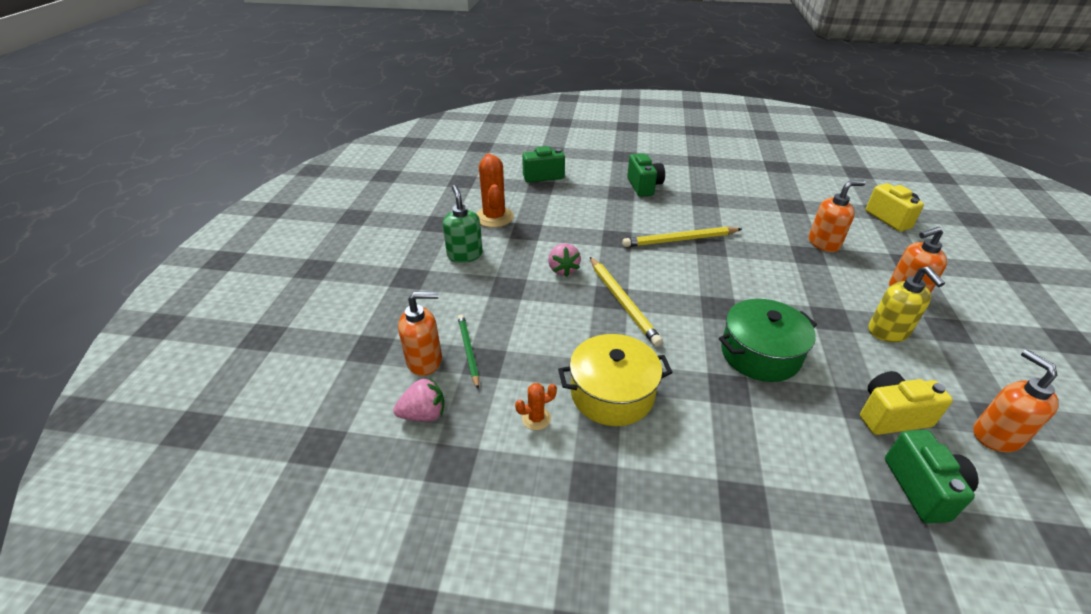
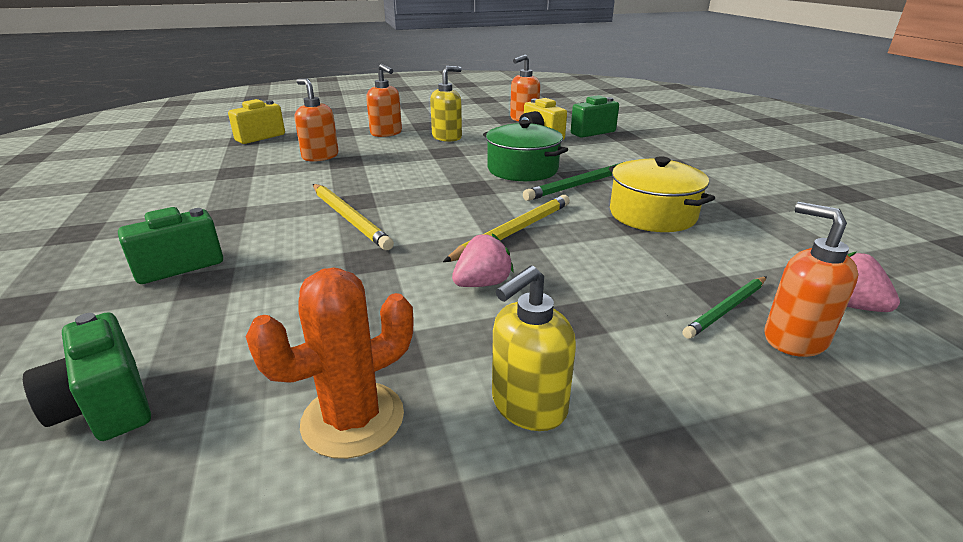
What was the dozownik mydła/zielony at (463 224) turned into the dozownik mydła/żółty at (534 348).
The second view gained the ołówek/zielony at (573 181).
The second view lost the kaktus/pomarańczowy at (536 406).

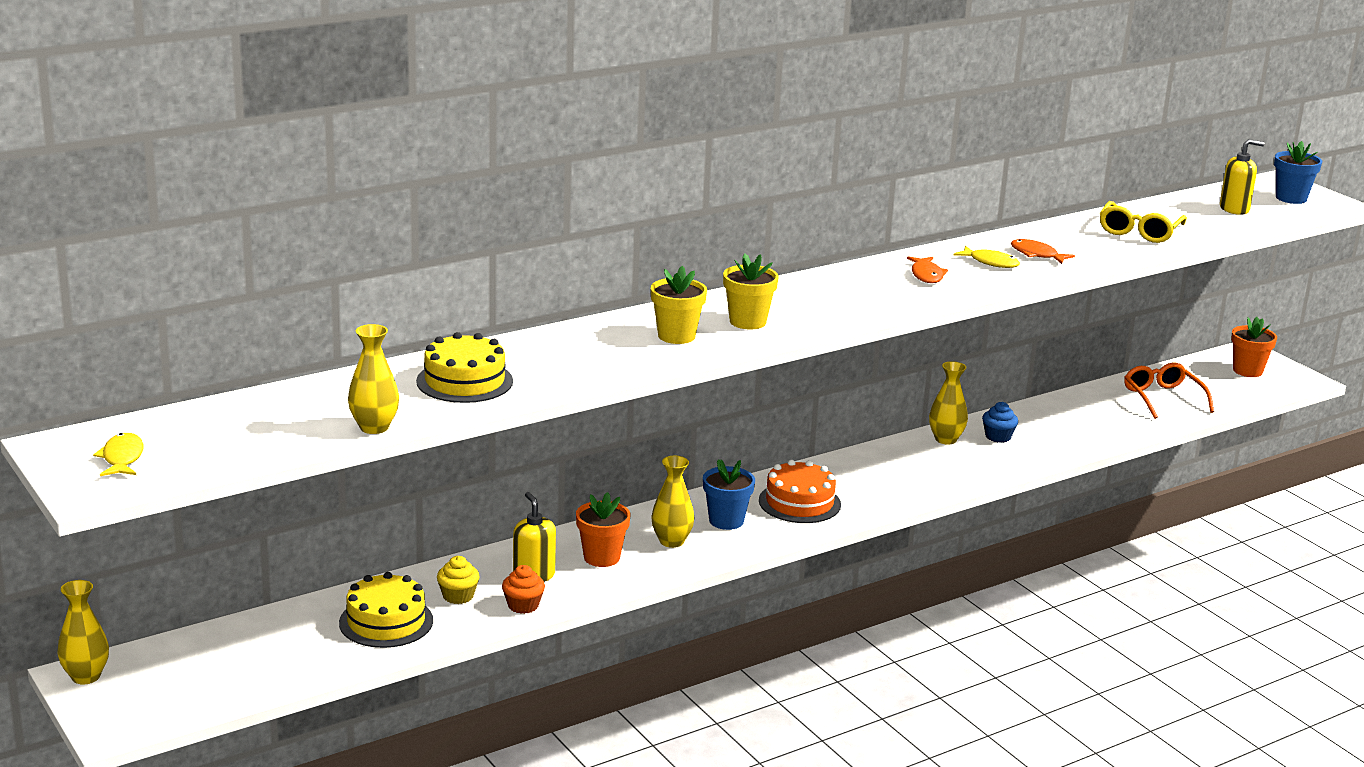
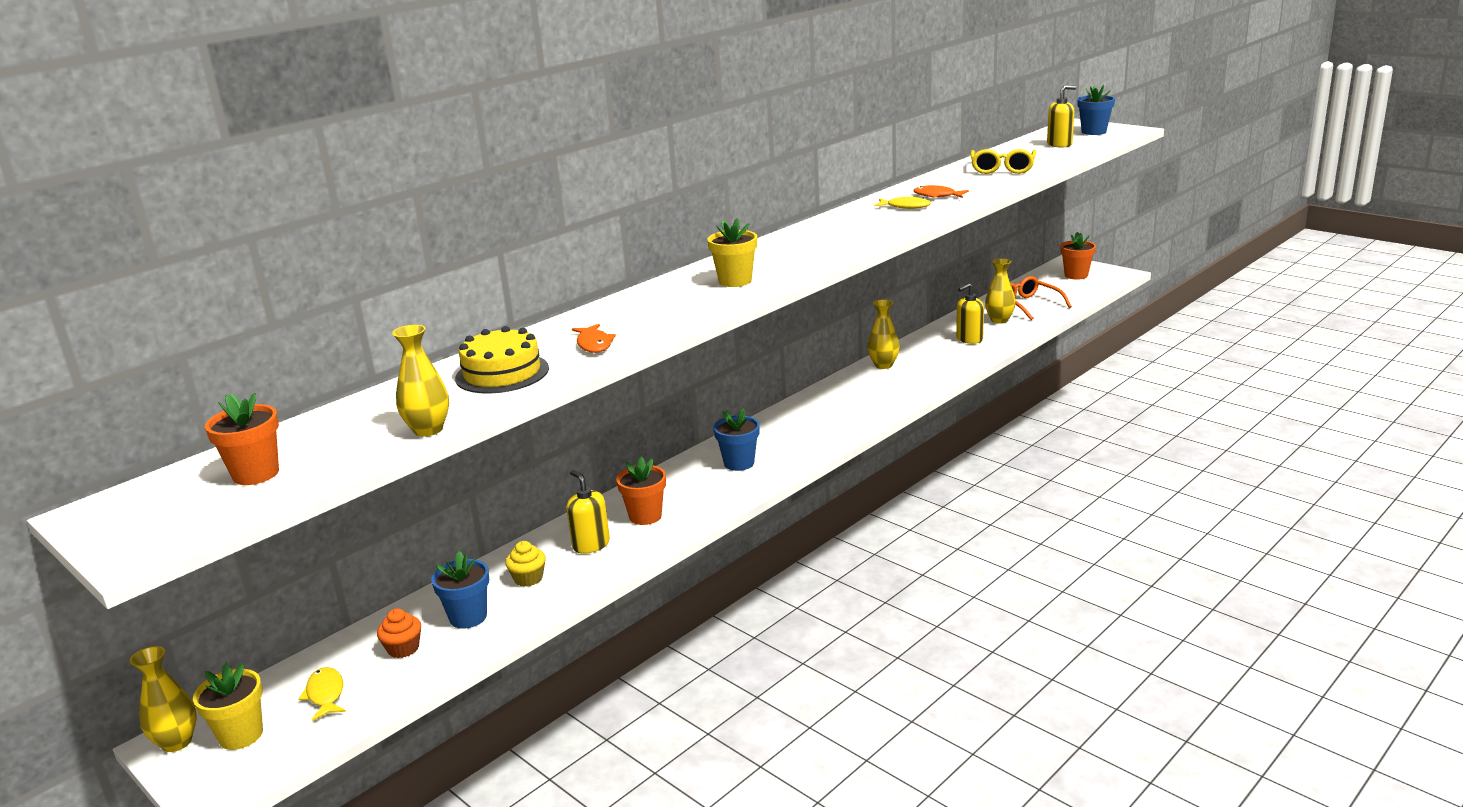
The doniczka/żółty ended up elsewhere, having gone from (679 305) to (228 706).
The second view gained the doniczka/pomarańczowy at (242 439).
The ryba/żółty ended up elsewhere, having gone from (118 454) to (322 694).
The muffinka/pomarańczowy ended up elsewhere, having gone from (523 589) to (399 633).
Where the tort/żółty stood at (386 610), the doniczka/niebieski came to stand at (460 590).
The ryba/pomarańczowy ended up elsewhere, having gone from (927 269) to (594 338).
The second view gained the dozownik mydła/żółty at (970 313).
The wazon/żółty ended up elsewhere, having gone from (673 502) to (1000 291).
The second view lost the tort/pomarańczowy at (800 491).
The second view lost the muffinka/niebieski at (1000 422).

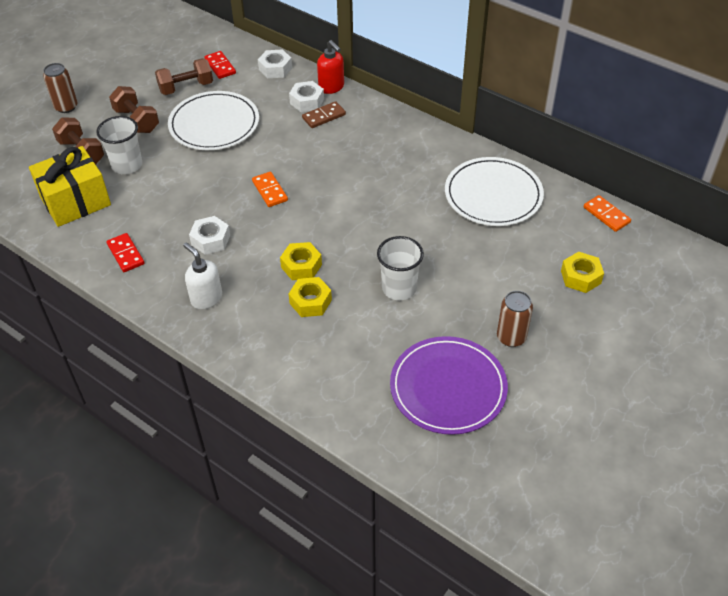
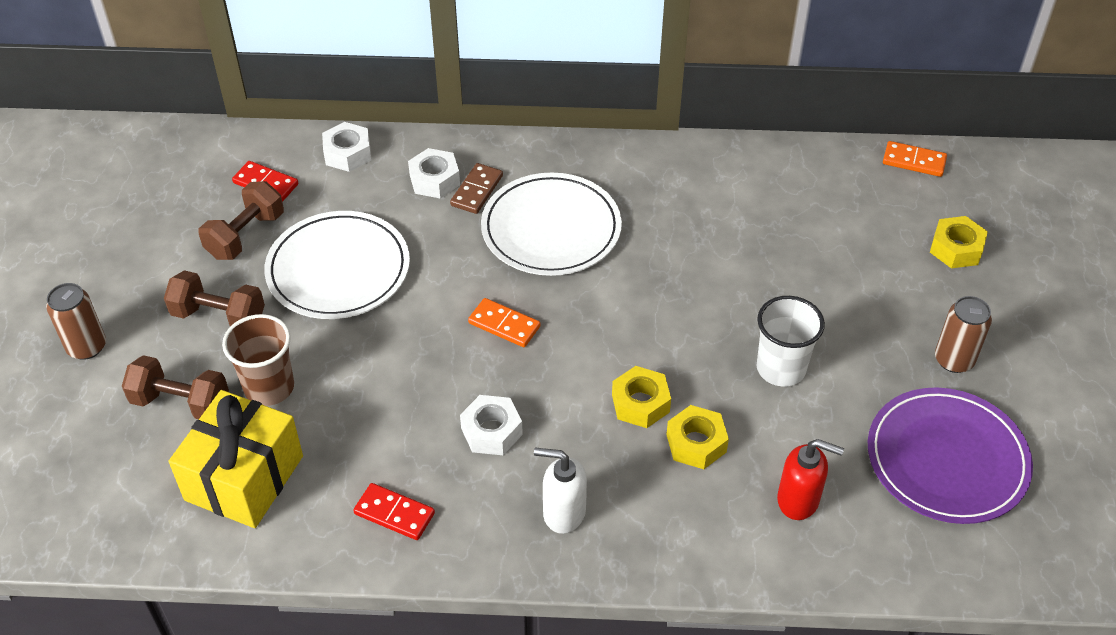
What was the szklanka/biały at (119 145) turned into the szklanka/brązowy at (258 360).
The talerz/biały ended up elsewhere, having gone from (494 191) to (551 224).
The dozownik mydła/czerwony ended up elsewhere, having gone from (330 67) to (810 479).

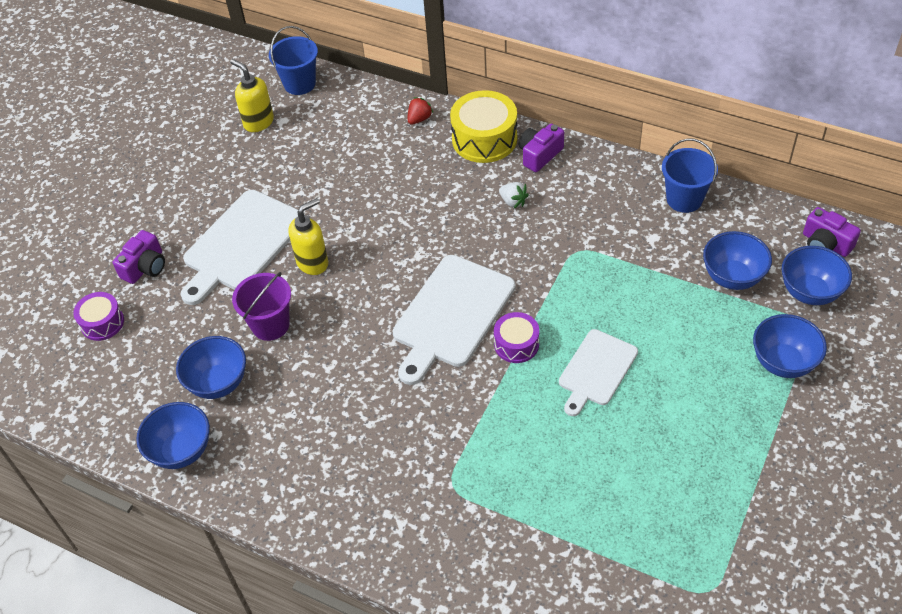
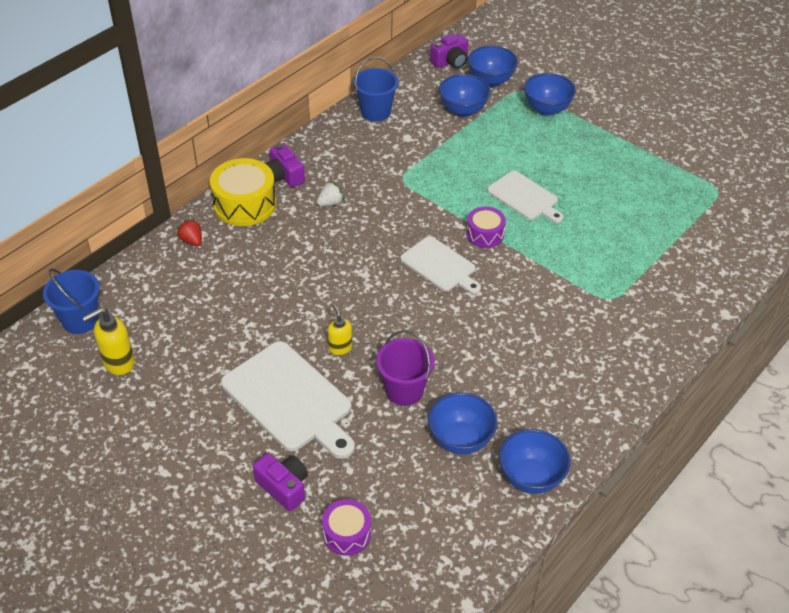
The size of the dozownik mydła/żółty at (308 236) changed by a factor of 0.65.
The size of the deska do krojenia/biały at (454 320) changed by a factor of 0.63.

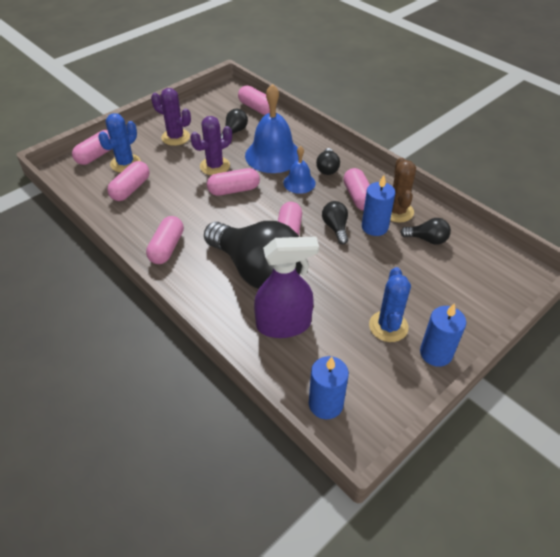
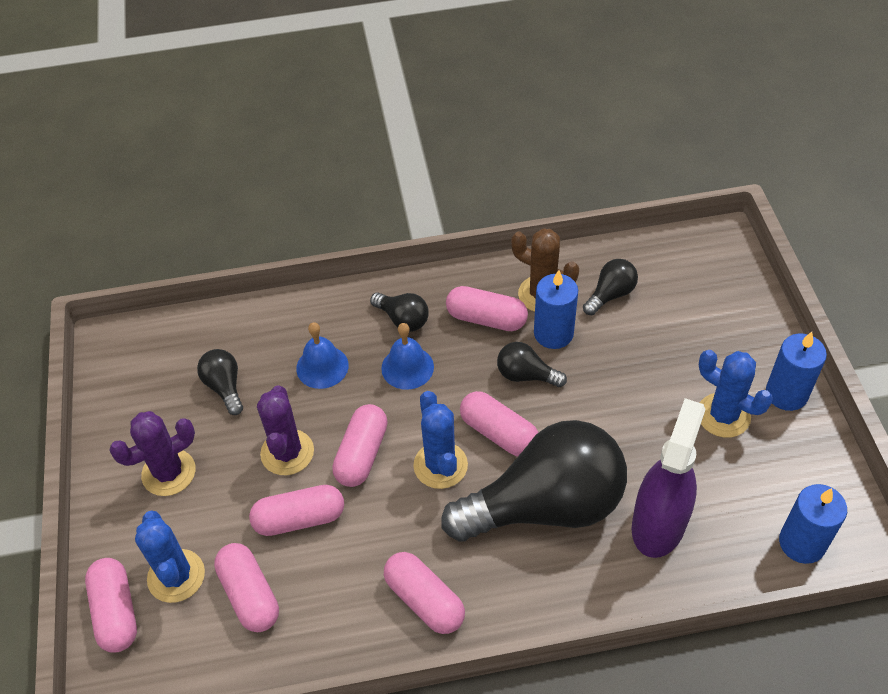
The kapsułka/różowy ended up elsewhere, having gone from (254 100) to (296 510).
The size of the dzwonek/niebieski at (272 128) changed by a factor of 0.54.
The second view gained the kaktus/niebieski at (440 440).

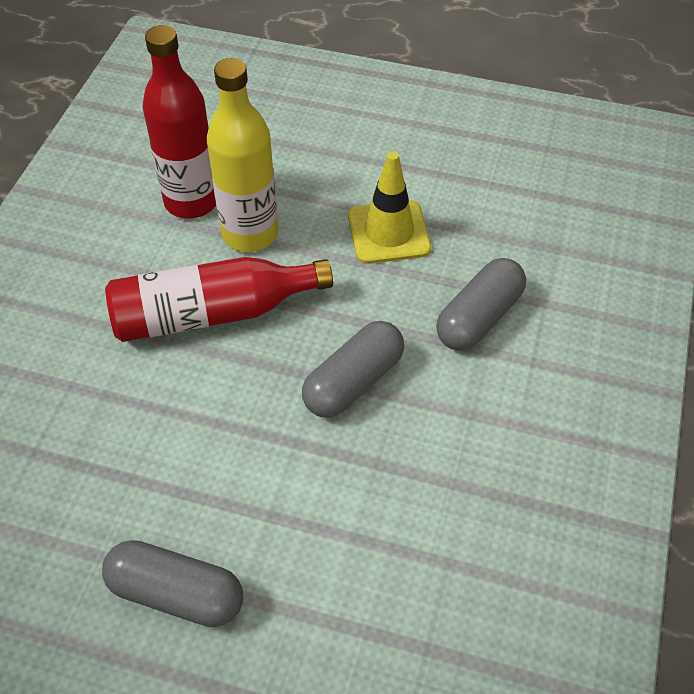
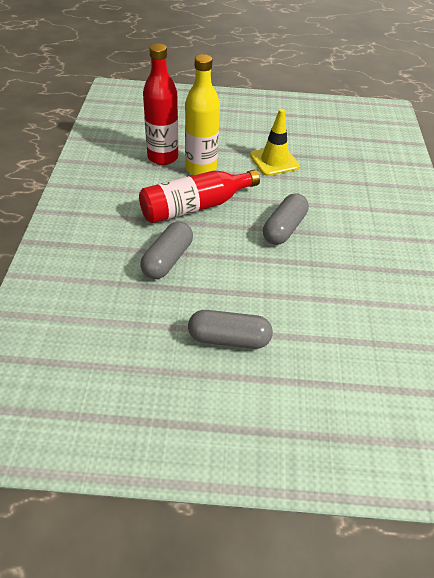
The kapsułka/szary ended up elsewhere, having gone from (481 304) to (166 250).

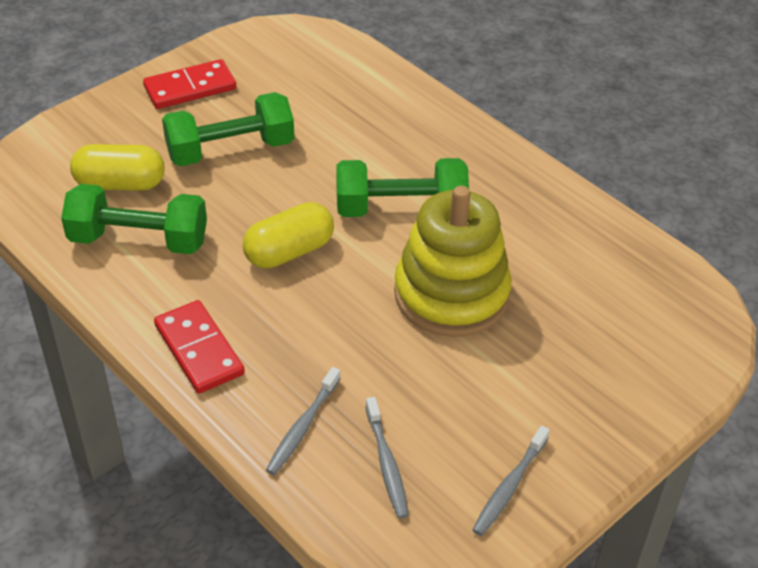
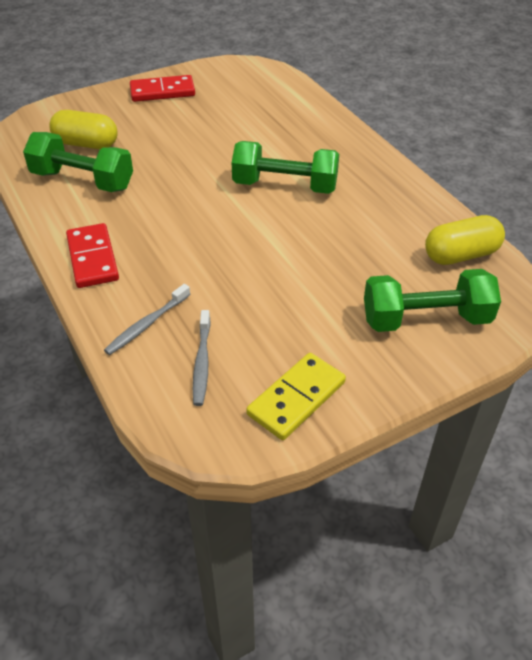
Where the szczoteczka do zębów/szary stood at (511 481), the kostka domina/żółty came to stand at (296 396).
The hantel/zielony ended up elsewhere, having gone from (228 129) to (432 300).
The kapsułka/żółty ended up elsewhere, having gone from (288 235) to (465 240).
The second view lost the zabawka nakładanka/żółty at (453 261).

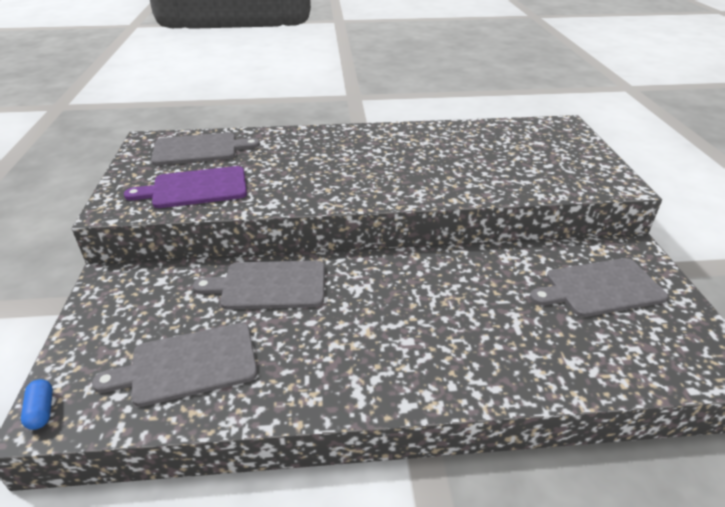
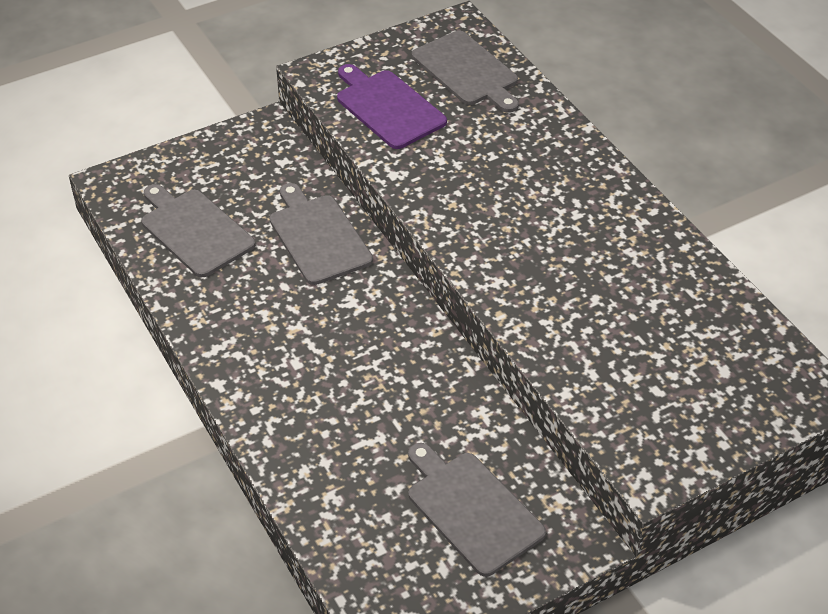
The second view lost the kapsułka/niebieski at (37 404).

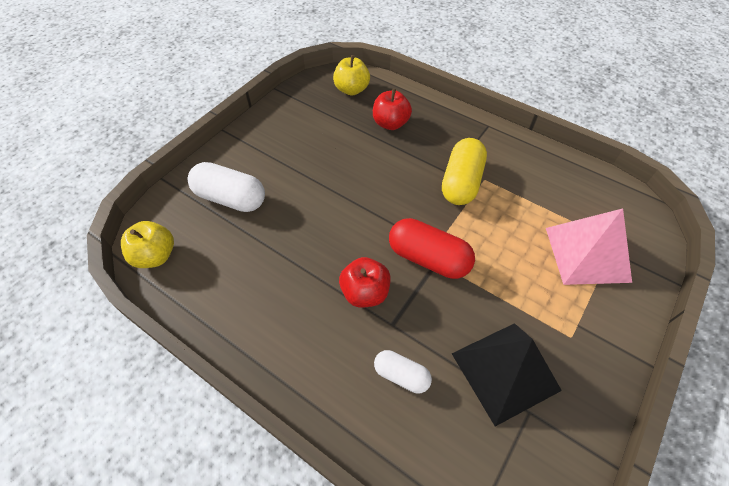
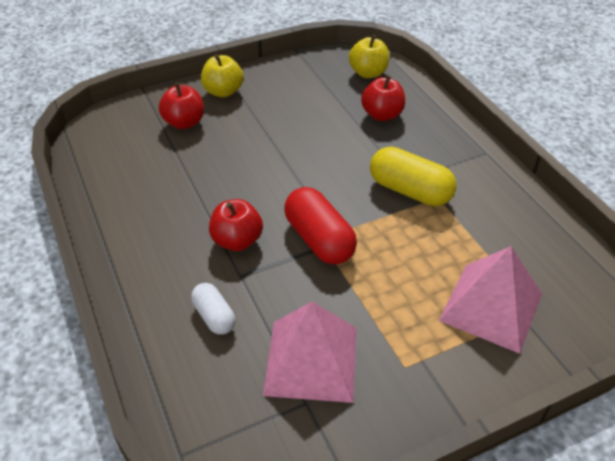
Where the kapsułka/biały stood at (226 187), the jabłko/czerwony came to stand at (181 106).
The jabłko/żółty ended up elsewhere, having gone from (147 244) to (222 75).
What was the piramida/czarny at (507 374) turned into the piramida/różowy at (310 352).
The kapsułka/żółty at (464 171) ended up facing another way, 75 degrees clockwise from before.

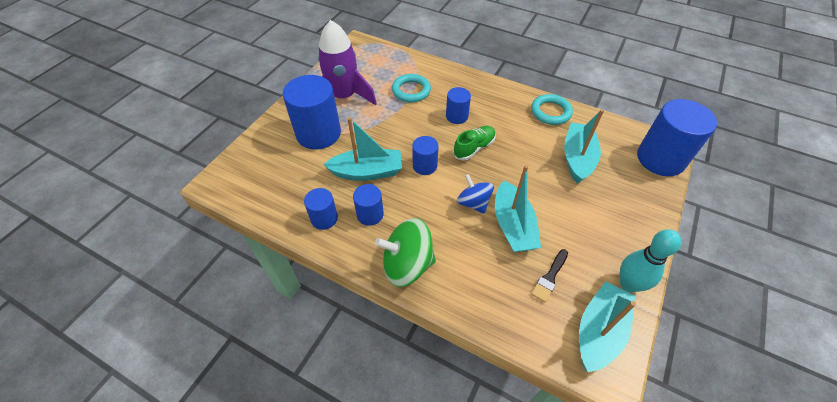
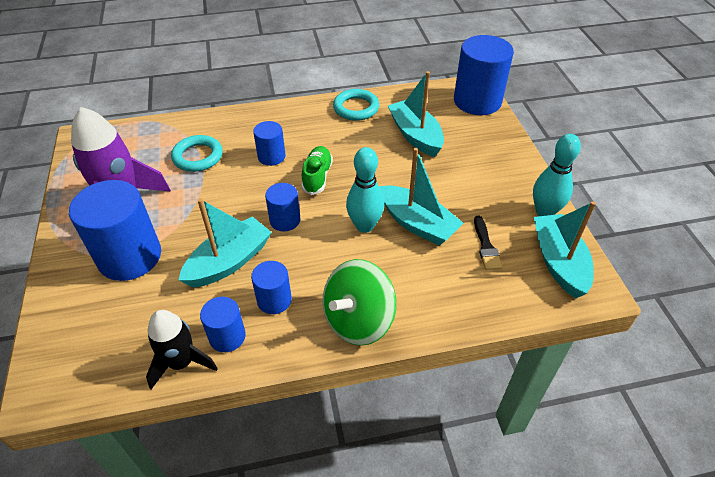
The second view gained the rakieta/czarny at (182 349).
Where the bączek/niebieski stood at (475 194), the kręgiel/turkusowy came to stand at (365 190).

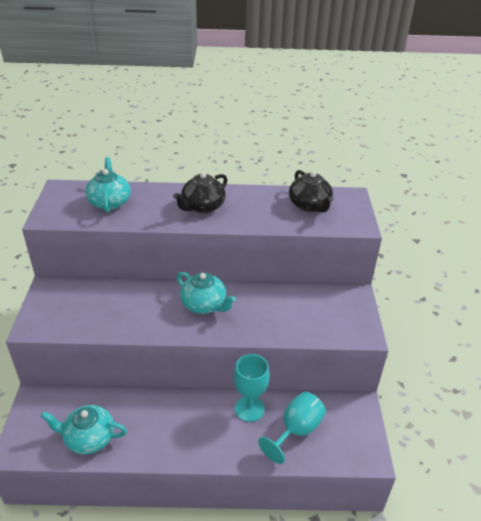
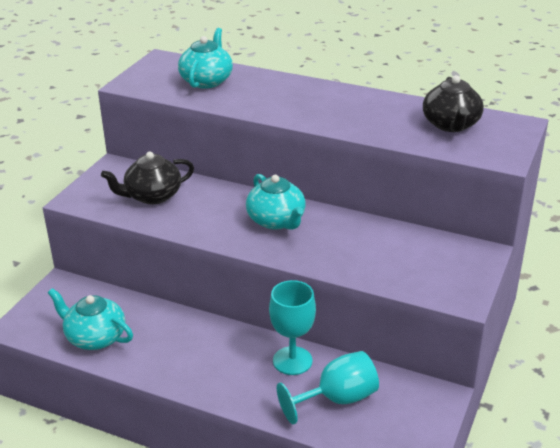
The imbryk/czarny ended up elsewhere, having gone from (200 192) to (147 177).

